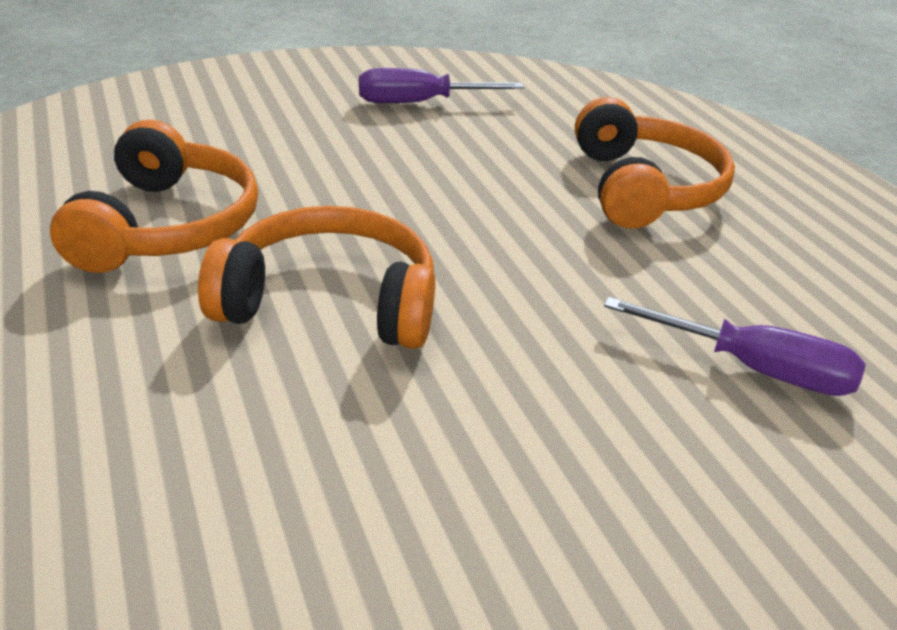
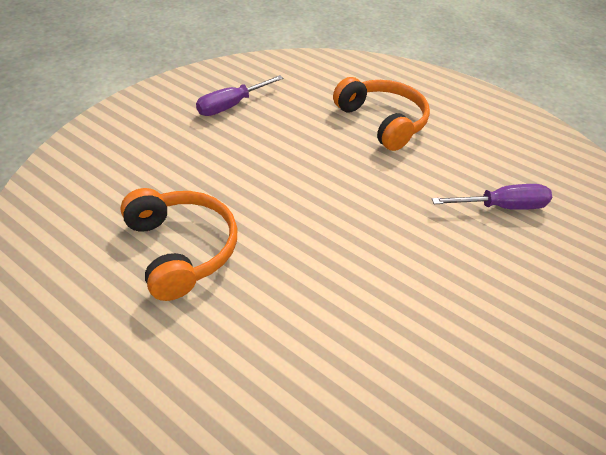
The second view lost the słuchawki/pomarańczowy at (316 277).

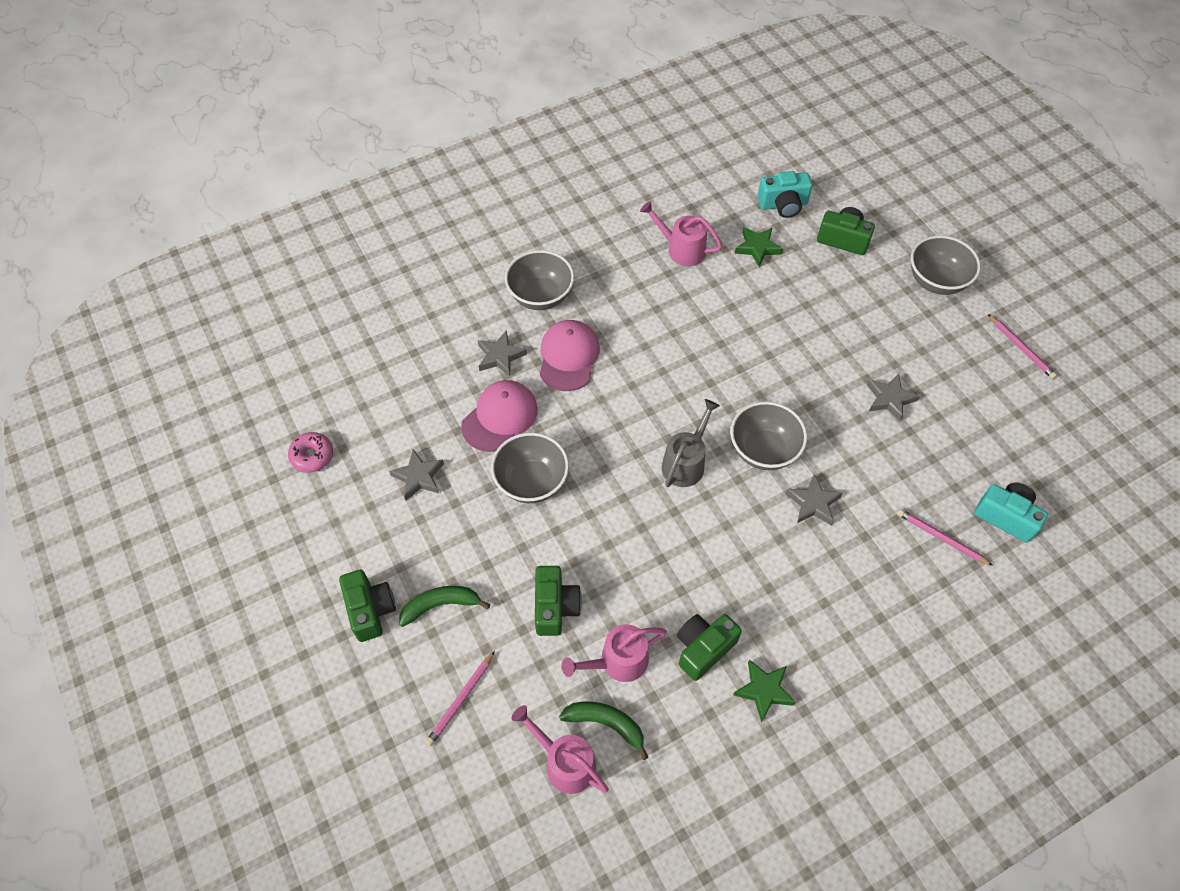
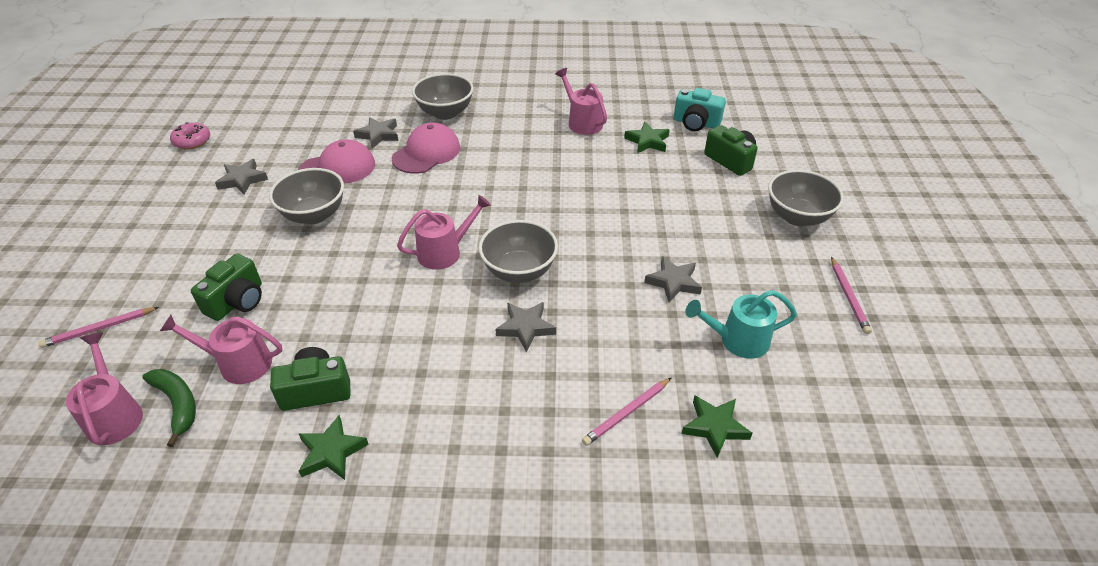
What was the konewka/szary at (691 443) turned into the konewka/różowy at (444 232).
The ołówek/różowy at (945 537) ended up facing another way, 105 degrees counterclockwise from before.
Where the aparat fotograficzny/turkusowy stood at (1011 513), the gwiazda/zielony came to stand at (717 427).
The second view gained the konewka/turkusowy at (741 324).
The second view lost the aparat fotograficzny/zielony at (367 606).
The second view lost the banan/zielony at (444 606).

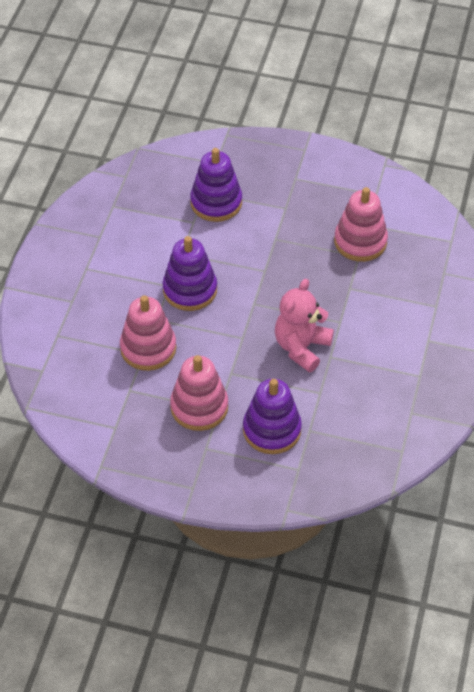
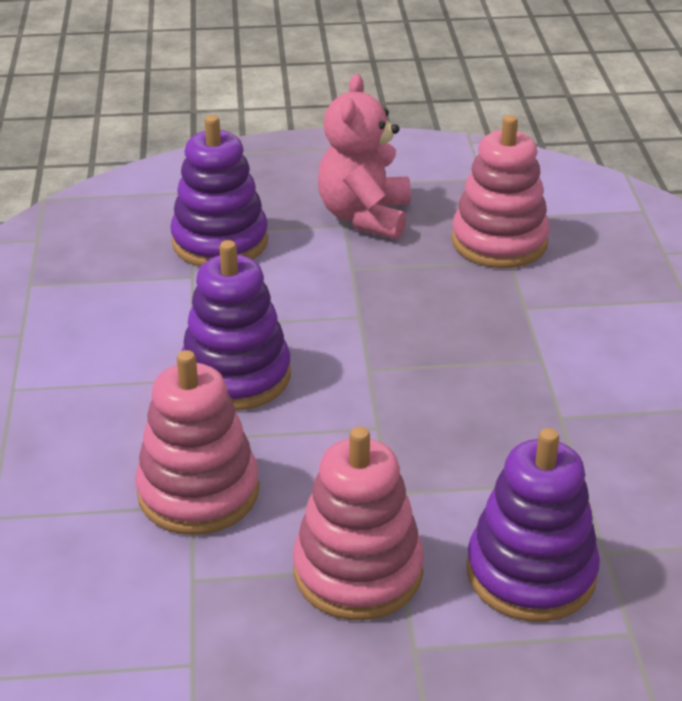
The miś/różowy ended up elsewhere, having gone from (304 326) to (364 156).

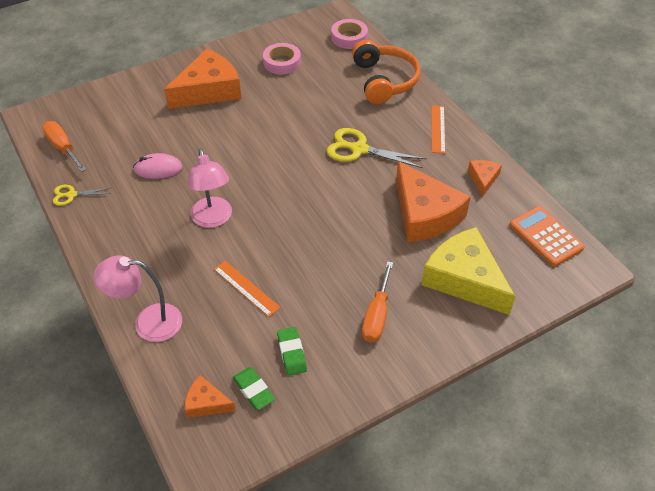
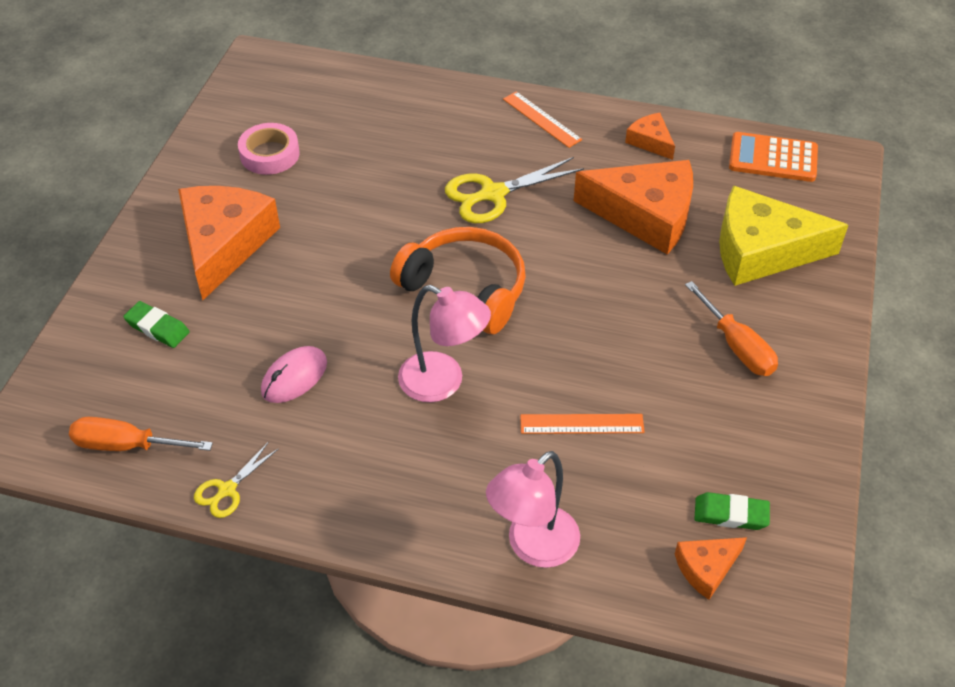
The gumka do mazania/zielony ended up elsewhere, having gone from (292 351) to (156 324).
The słuchawki/pomarańczowy ended up elsewhere, having gone from (386 72) to (458 280).
The second view lost the taśma klejąca/różowy at (349 34).

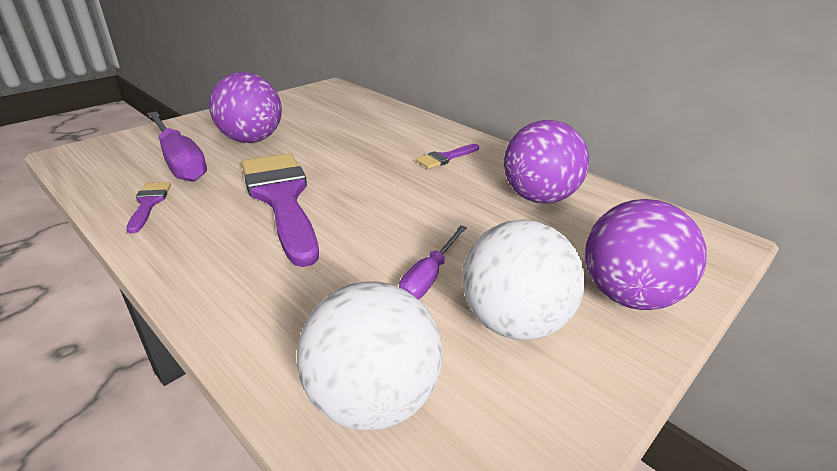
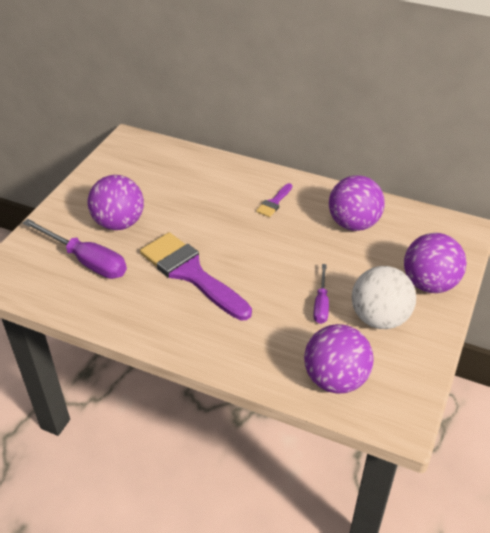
What was the piłka/biały at (369 356) turned into the piłka/fioletowy at (339 359).
The second view lost the pędzel/fioletowy at (148 208).

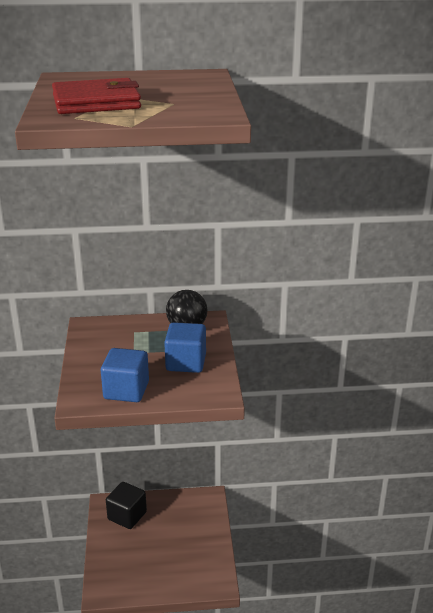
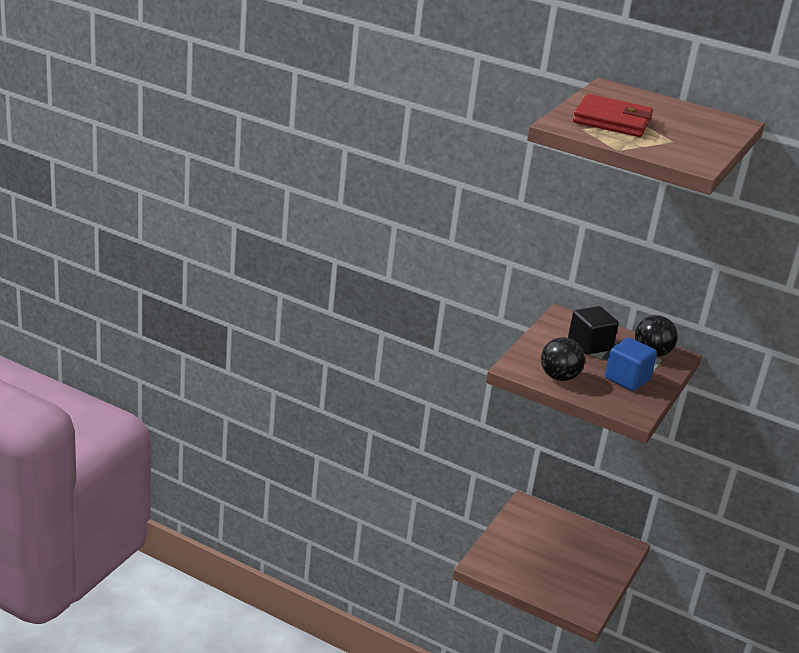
Where the sześcian/niebieski stood at (125 375), the piłka/czarny came to stand at (563 359).
The sześcian/czarny ended up elsewhere, having gone from (126 505) to (593 330).

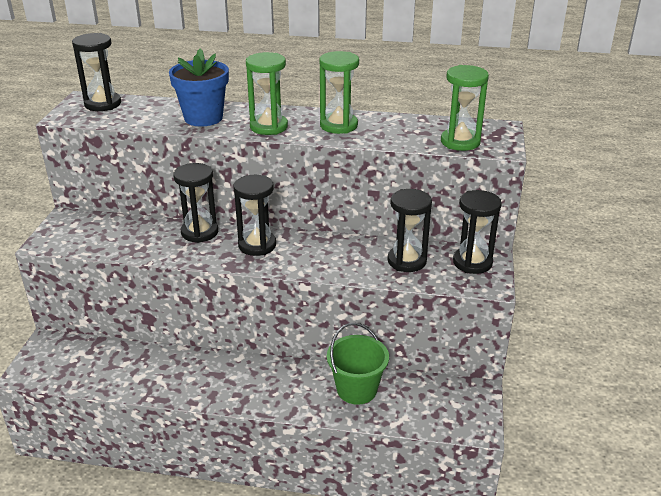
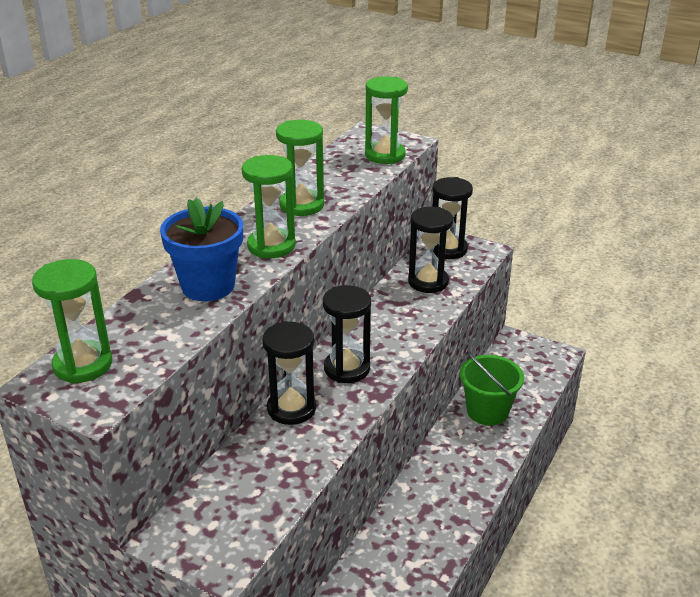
What was the klepsydra/czarny at (96 72) turned into the klepsydra/zielony at (72 321).

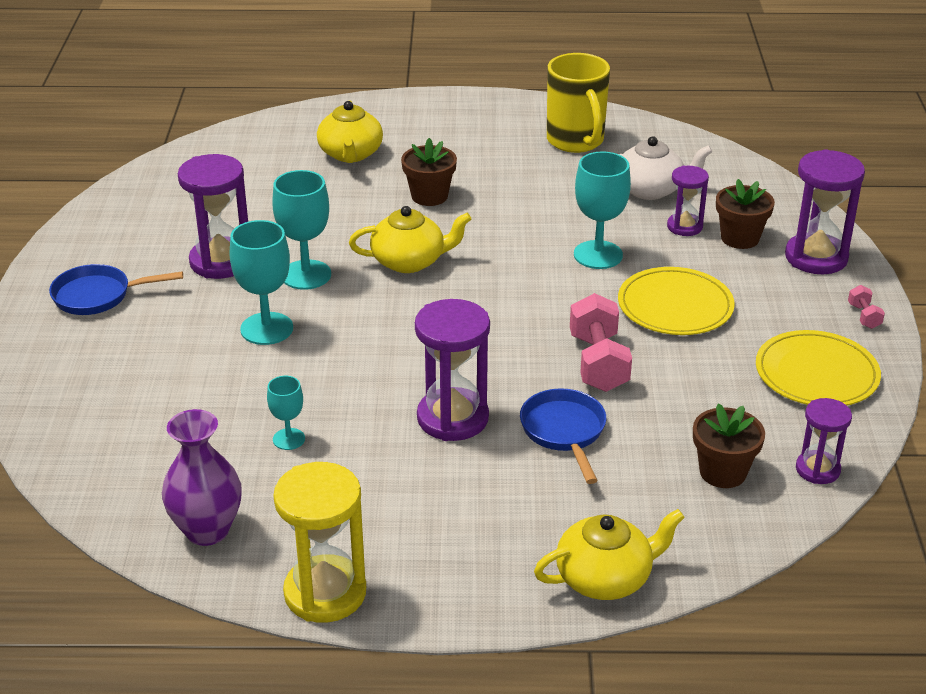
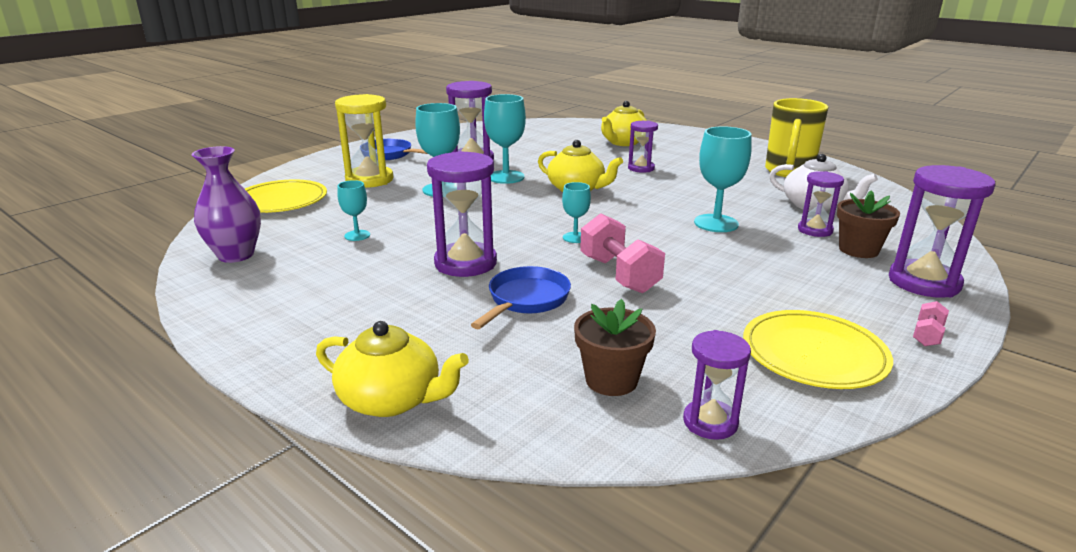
The talerz/żółty ended up elsewhere, having gone from (676 301) to (286 196).
The klepsydra/żółty ended up elsewhere, having gone from (319 542) to (364 141).
The second view gained the kielich/turkusowy at (576 212).
The hantel/różowy at (601 342) ended up facing another way, 60 degrees counterclockwise from before.
Where the doniczka/brązowy stood at (429 172), the klepsydra/fioletowy came to stand at (643 147).

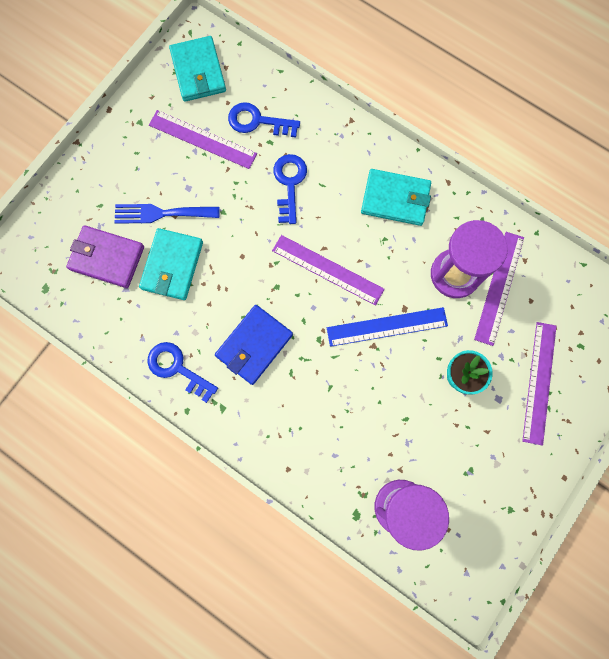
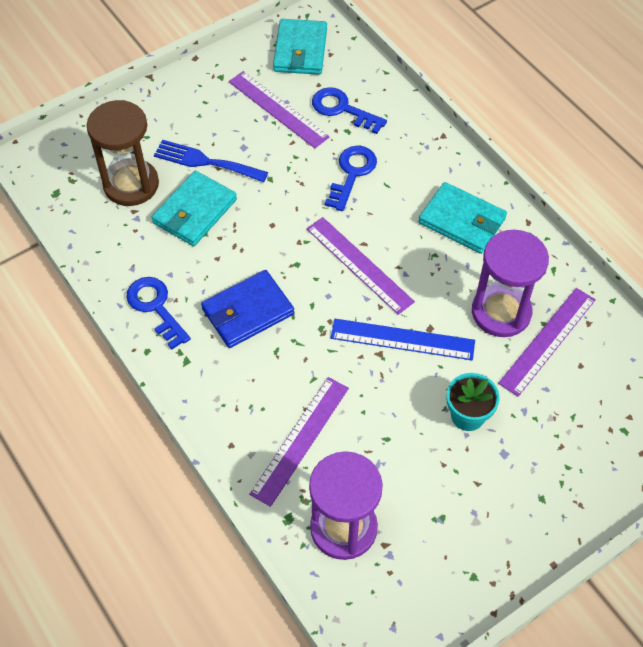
Where the portfel/fioletowy stood at (105 256), the klepsydra/brązowy came to stand at (122 153).
The linijka/fioletowy ended up elsewhere, having gone from (539 384) to (299 442).

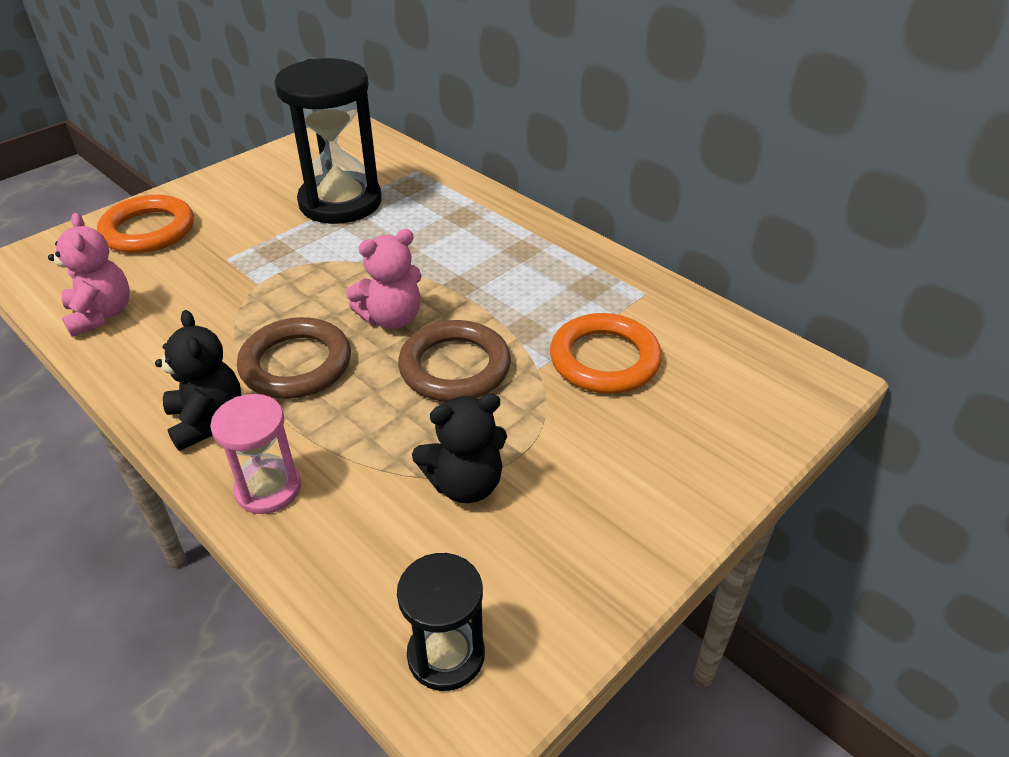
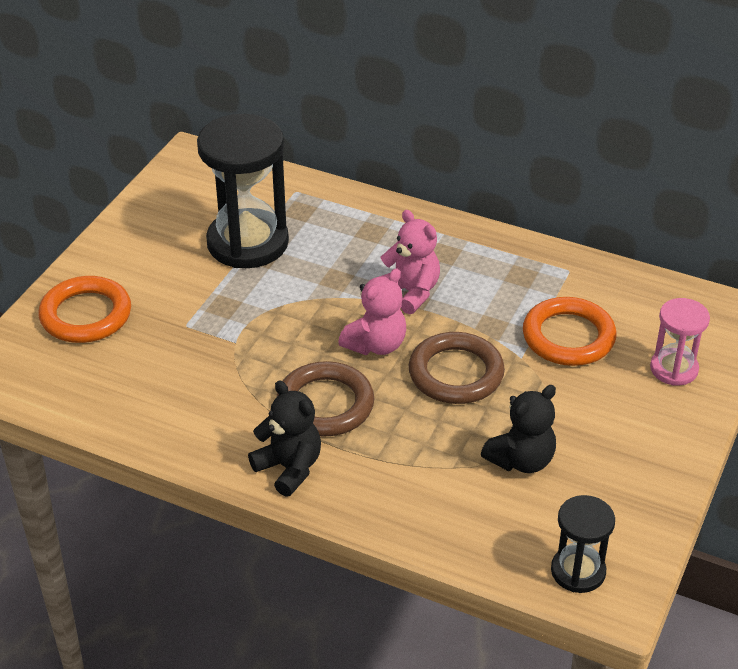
The miś/różowy ended up elsewhere, having gone from (89 275) to (410 262).
The klepsydra/różowy ended up elsewhere, having gone from (255 454) to (680 342).

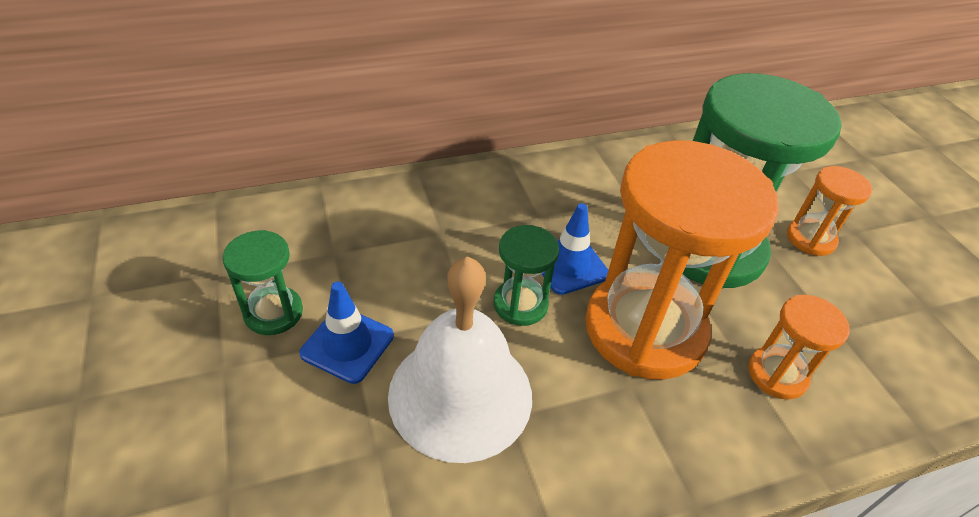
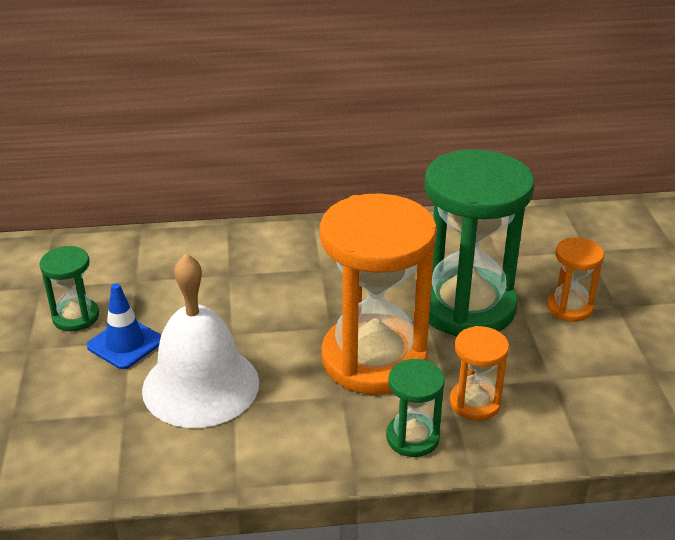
The klepsydra/zielony ended up elsewhere, having gone from (526 275) to (415 408).
The second view lost the pachołek/niebieski at (575 249).

